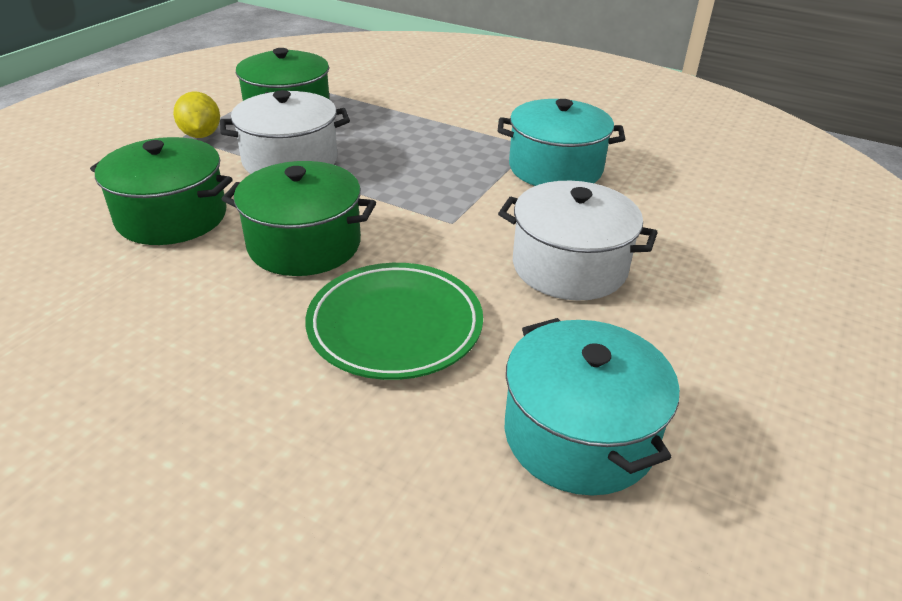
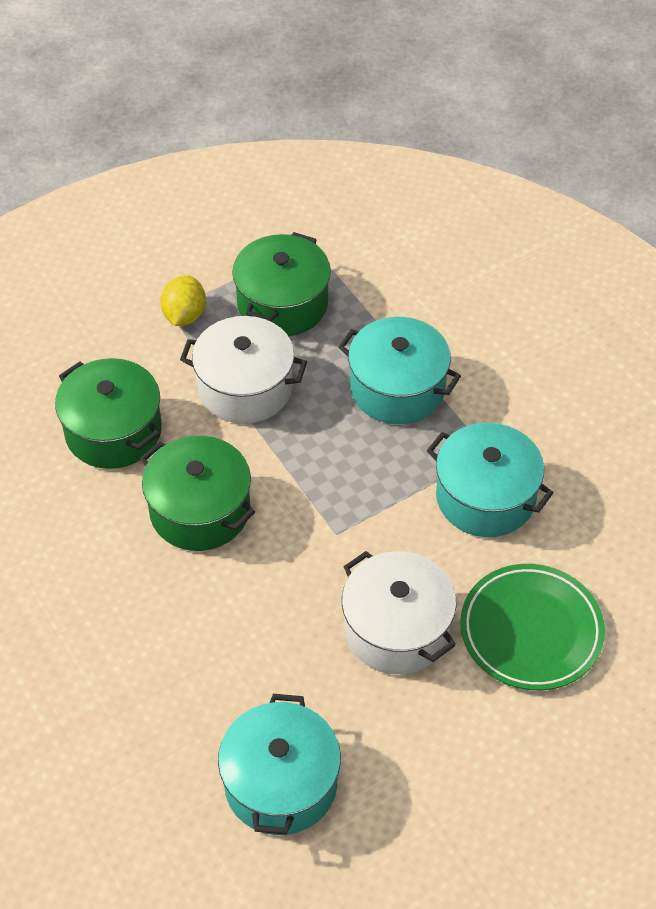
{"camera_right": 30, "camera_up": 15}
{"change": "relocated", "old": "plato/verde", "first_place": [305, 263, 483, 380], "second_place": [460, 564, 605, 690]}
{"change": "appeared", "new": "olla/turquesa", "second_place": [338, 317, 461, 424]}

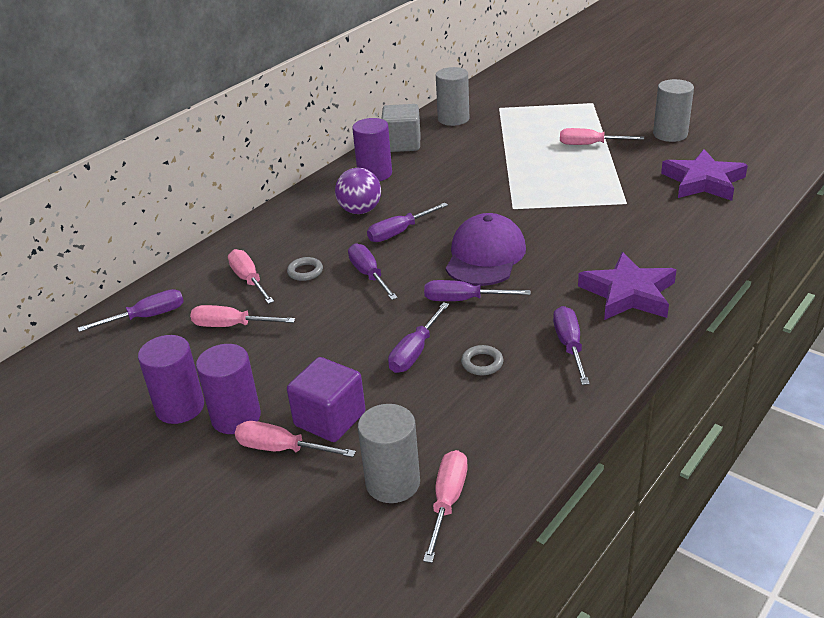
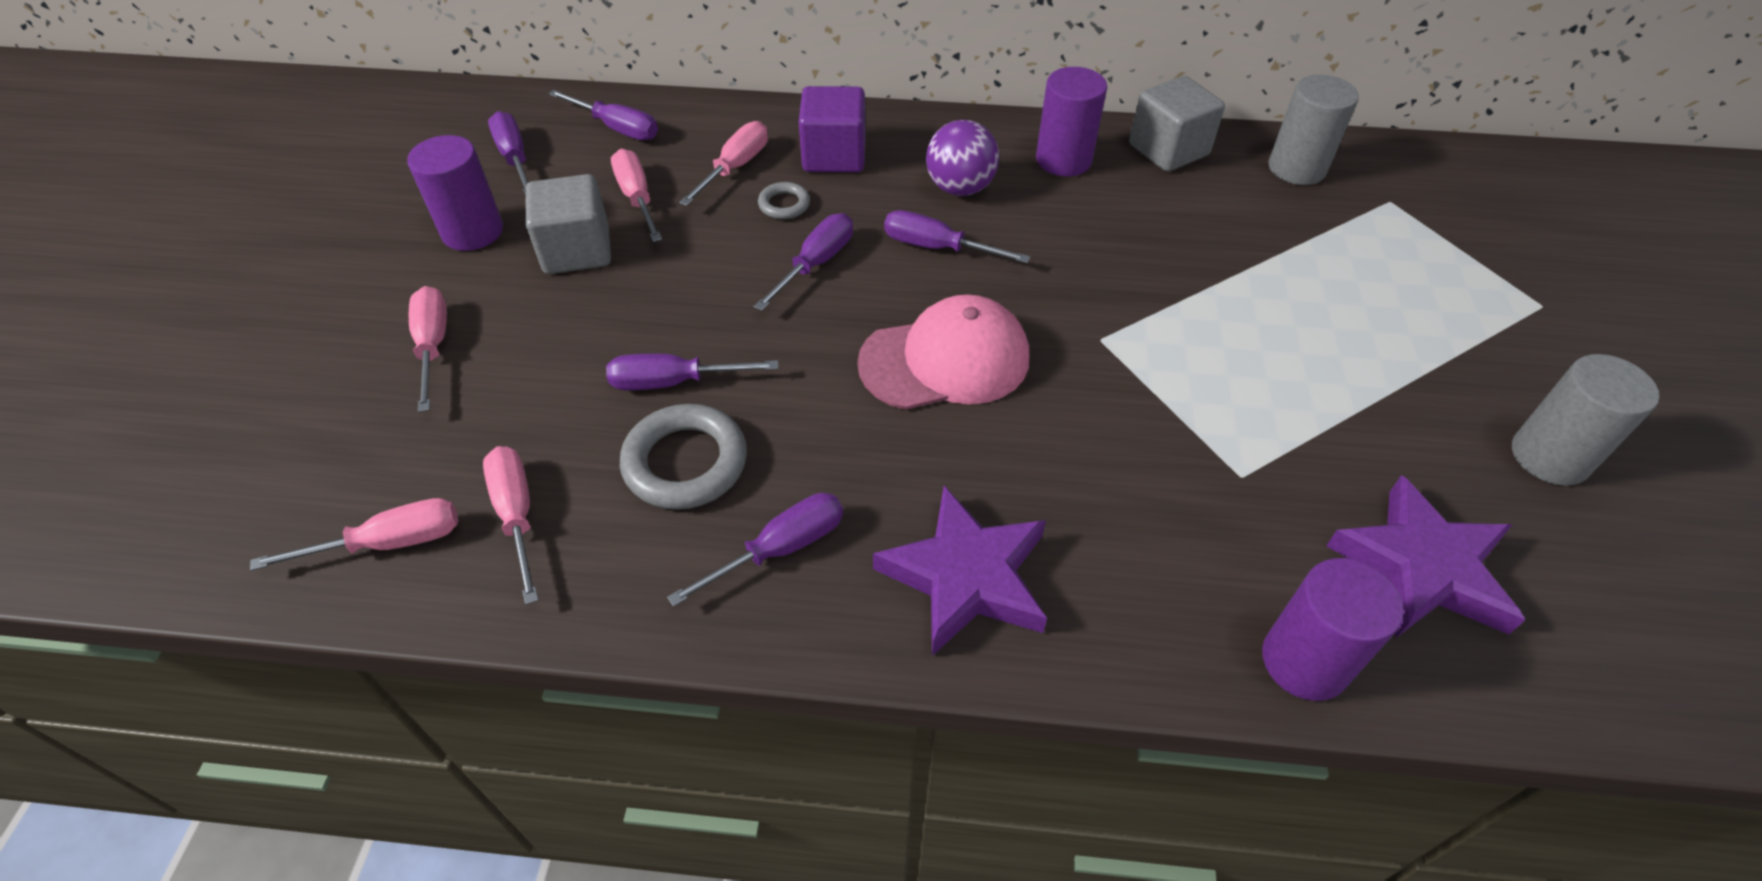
{"camera_right": 55, "camera_up": 15}
{"change": "relocated", "old": "cilindro/morado", "first_place": [196, 344, 261, 434], "second_place": [1262, 558, 1403, 701]}
{"change": "relocated", "old": "cubo/morado", "first_place": [287, 357, 366, 442], "second_place": [799, 86, 866, 173]}
{"change": "missing", "old": "cilindro/gris", "first_place": [358, 404, 420, 503]}
{"change": "relocated", "old": "destornillador/morado", "first_place": [424, 280, 531, 301], "second_place": [488, 111, 528, 196]}
{"change": "colour", "old": "gorra/morado", "new": "gorra/rosa", "first_place": [446, 213, 526, 286], "second_place": [857, 294, 1029, 410]}
{"change": "size", "old": "anillo/gris", "first_place": [461, 345, 503, 375], "second_place": [620, 404, 747, 510], "factor": 1.91}
{"change": "relocated", "old": "destornillador/rosa", "first_place": [560, 128, 644, 145], "second_place": [483, 446, 538, 605]}
{"change": "appeared", "new": "cubo/gris", "second_place": [526, 174, 611, 274]}

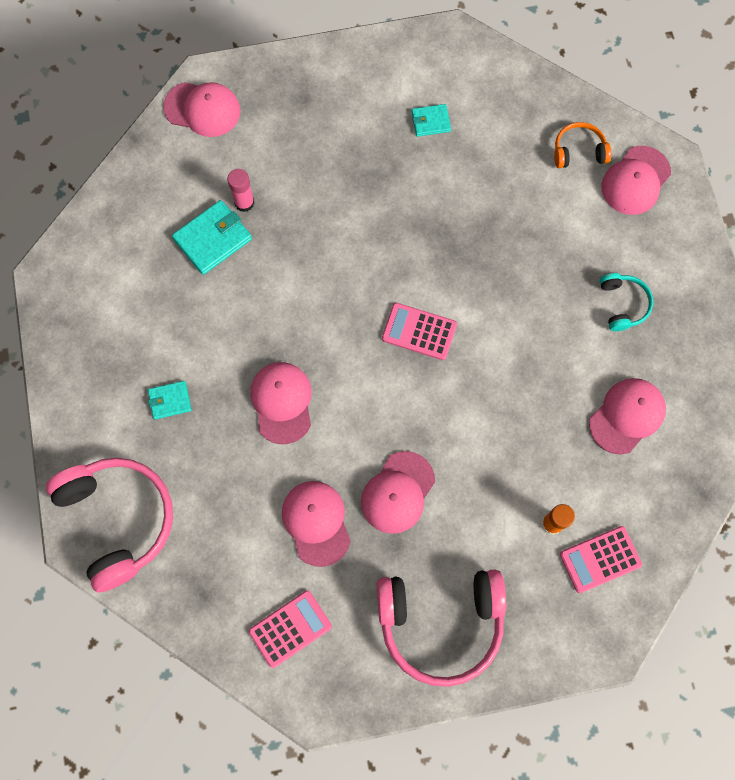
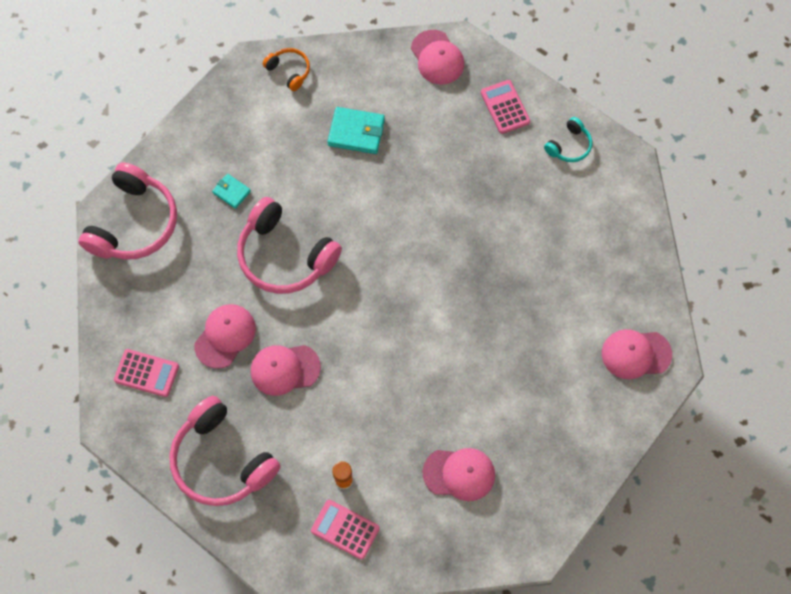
{"camera_right": 50, "camera_up": -5}
{"change": "missing", "old": "barra de pegamento/rosa", "first_place": [227, 169, 254, 212]}
{"change": "exchanged", "old": "gorra/rosa", "new": "auriculares/rosa", "first_place": [251, 362, 312, 444], "second_place": [237, 197, 342, 294]}
{"change": "relocated", "old": "calculadora/rosa", "first_place": [382, 303, 457, 360], "second_place": [481, 80, 530, 134]}
{"change": "missing", "old": "cartera/turquesa", "first_place": [412, 104, 451, 137]}
{"change": "relocated", "old": "auriculares/naranja", "first_place": [554, 122, 611, 168], "second_place": [263, 48, 310, 91]}
{"change": "relocated", "old": "auriculares/turquesa", "first_place": [600, 273, 653, 331], "second_place": [544, 117, 592, 162]}

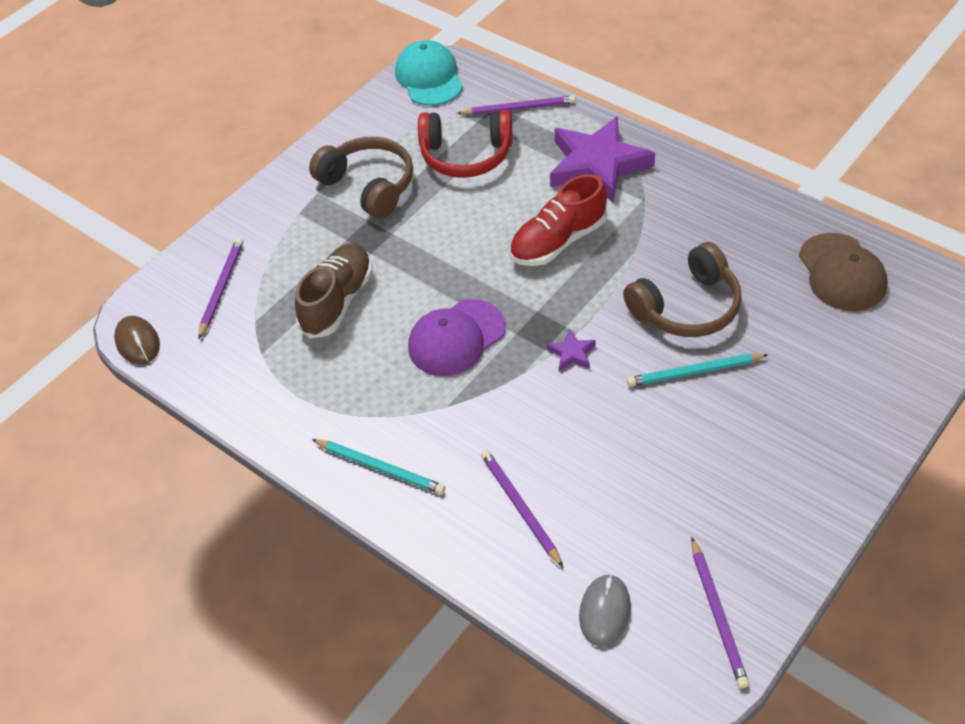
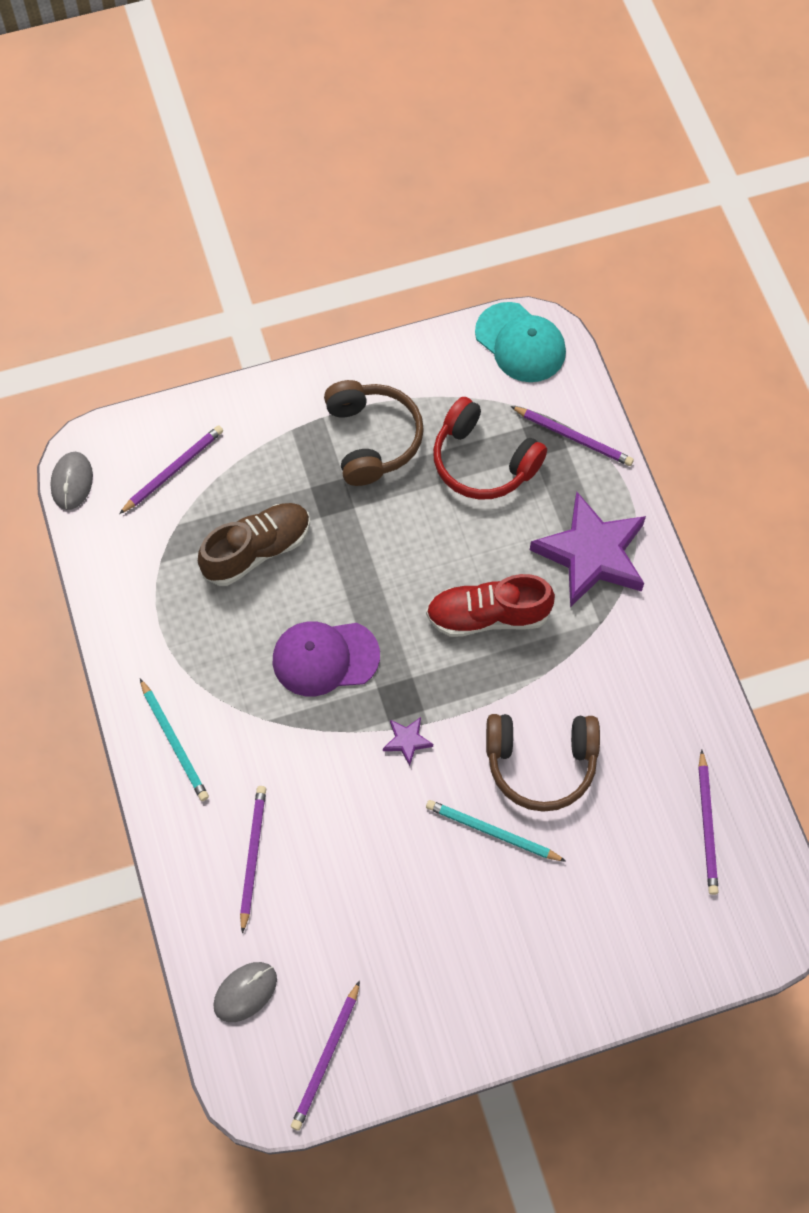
{"camera_right": 30, "camera_up": 15}
{"change": "colour", "old": "ratón/marrón", "new": "ratón/gris", "first_place": [114, 316, 160, 364], "second_place": [50, 452, 93, 510]}
{"change": "spun", "old": "gorra/turquesa", "first_place": [395, 40, 463, 106], "second_place": [475, 302, 566, 382], "degrees": 120}
{"change": "exchanged", "old": "gorra/marrón", "new": "lápiz/morado", "first_place": [799, 233, 887, 311], "second_place": [699, 749, 719, 895]}

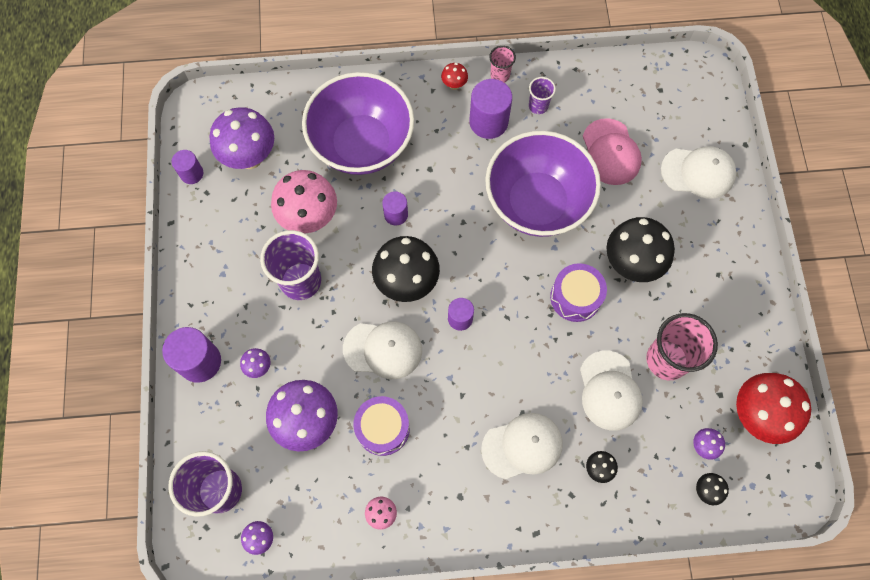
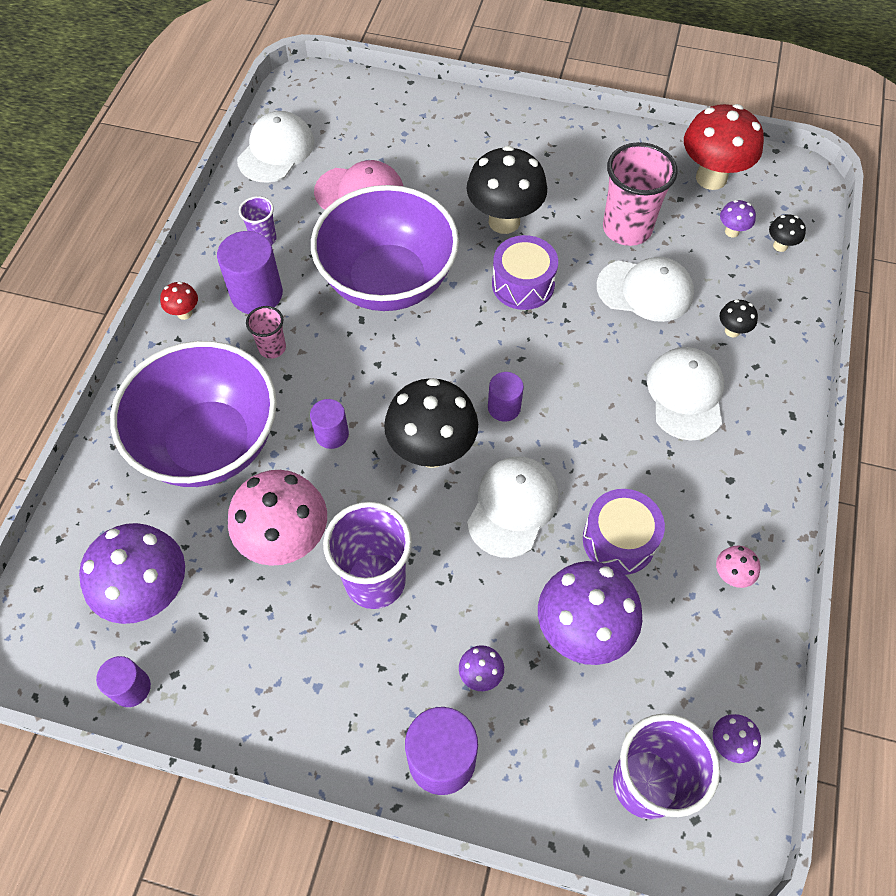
{"camera_right": -70, "camera_up": -10}
{"change": "relocated", "old": "vaso/rosa", "first_place": [489, 46, 516, 83], "second_place": [246, 306, 286, 359]}
{"change": "relocated", "old": "gorra/blanco", "first_place": [661, 146, 737, 199], "second_place": [237, 111, 314, 183]}

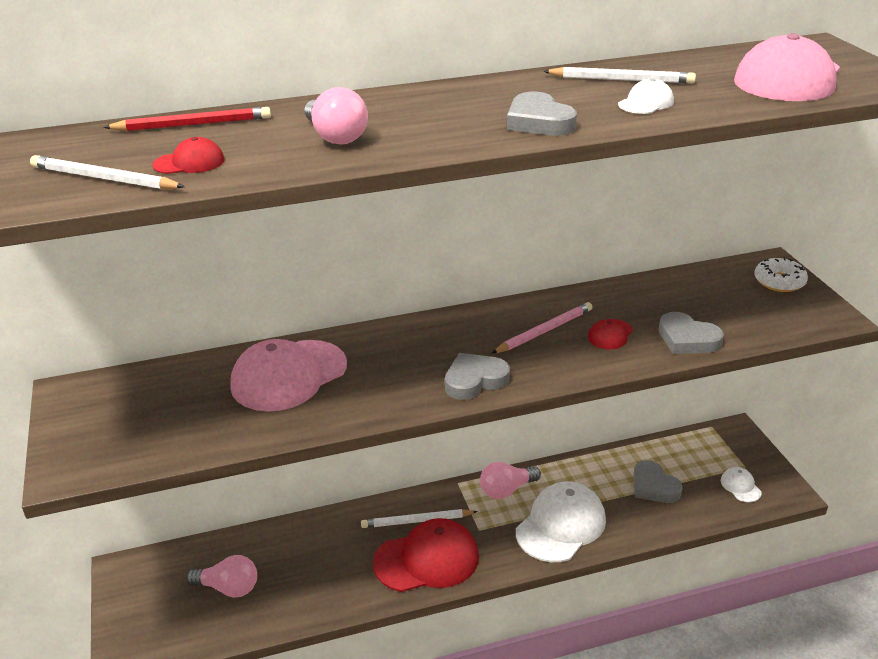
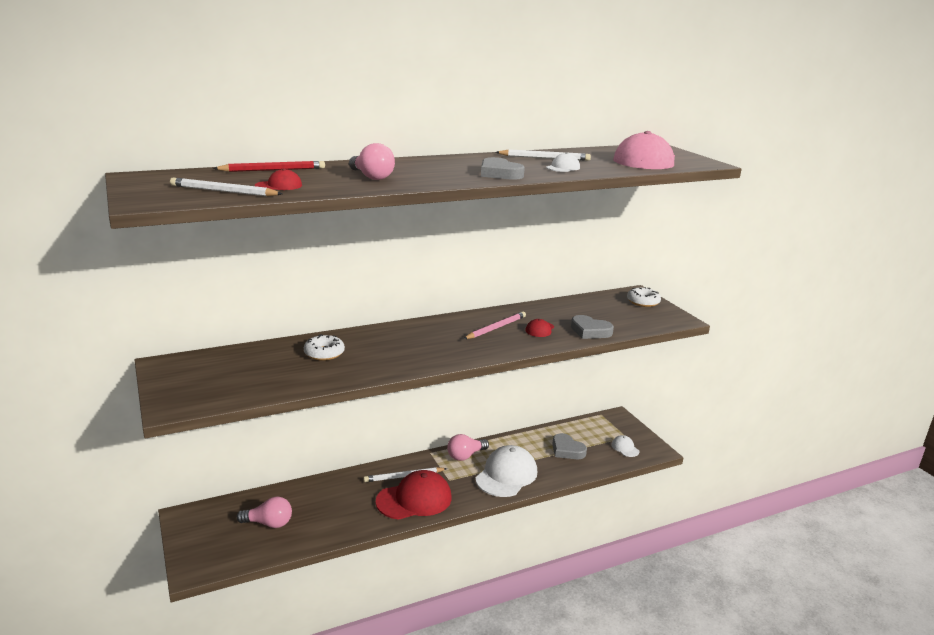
{"camera_right": -10, "camera_up": -10}
{"change": "exchanged", "old": "gorra/rosa", "new": "rosquilla/blanco", "first_place": [230, 339, 347, 411], "second_place": [304, 334, 345, 361]}
{"change": "missing", "old": "corazón/gris", "first_place": [445, 353, 510, 400]}

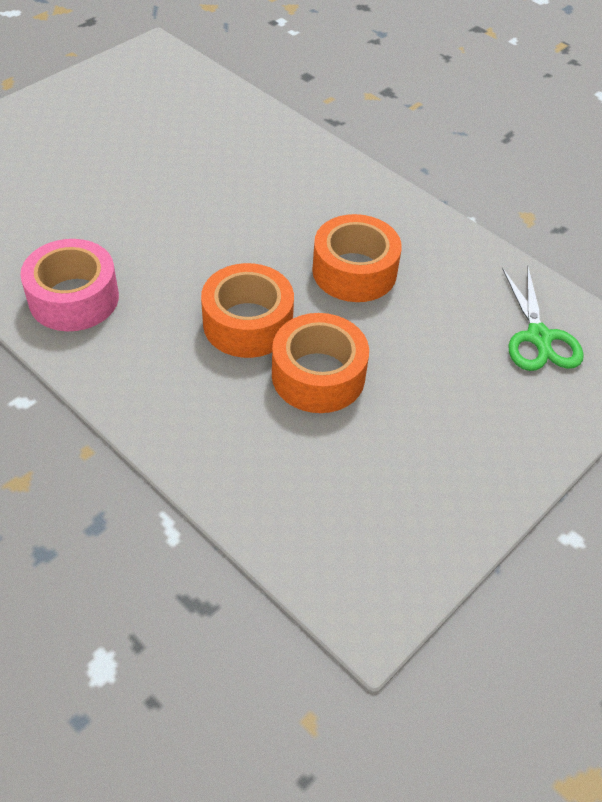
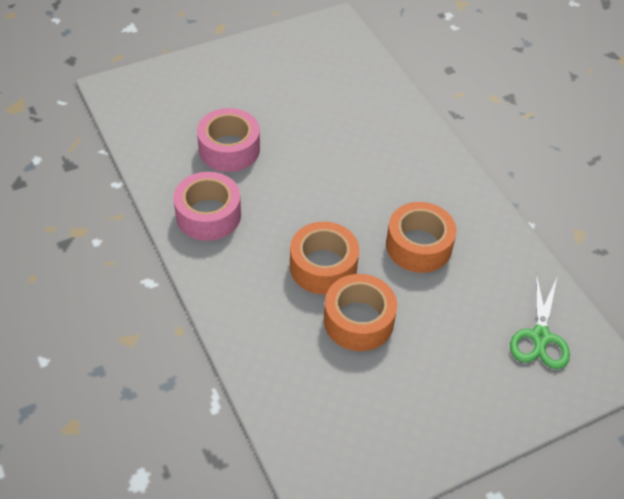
{"camera_right": 20, "camera_up": 0}
{"change": "appeared", "new": "cinta adhesiva/rosa", "second_place": [197, 108, 260, 172]}

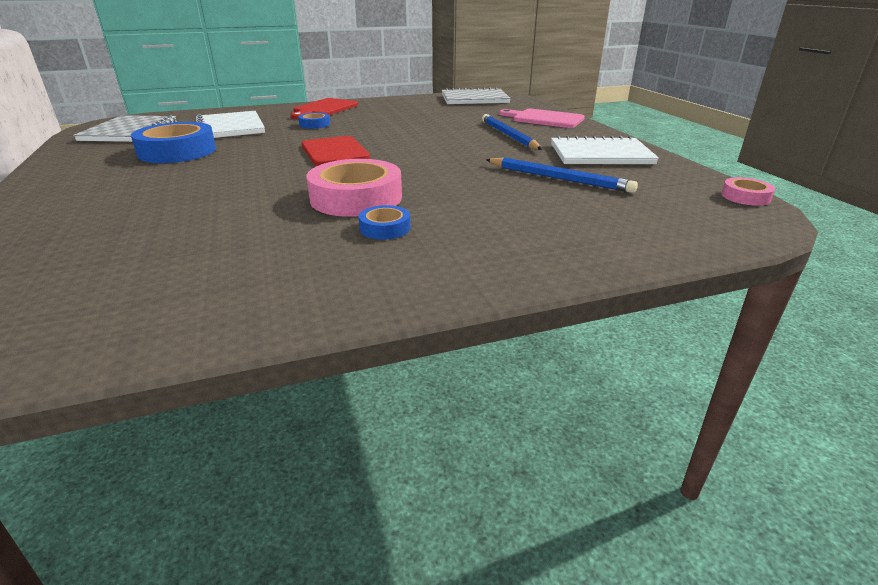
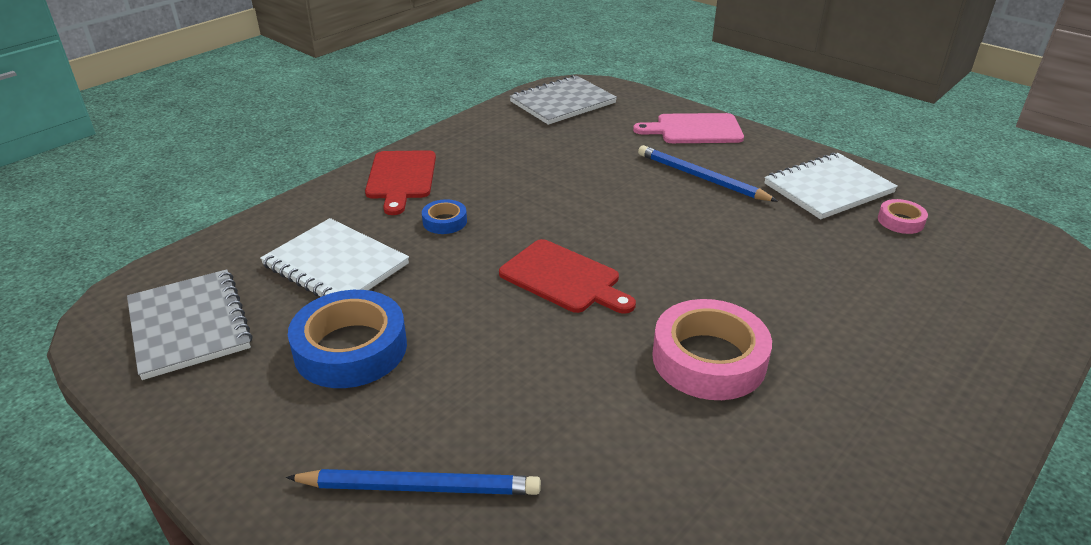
{"camera_right": -30, "camera_up": 5}
{"change": "missing", "old": "cinta adhesiva/azul", "first_place": [359, 205, 410, 240]}
{"change": "relocated", "old": "lápiz/azul", "first_place": [485, 158, 638, 193], "second_place": [286, 469, 541, 495]}
{"change": "relocated", "old": "cinta adhesiva/rosa", "first_place": [721, 177, 775, 206], "second_place": [878, 199, 928, 234]}

